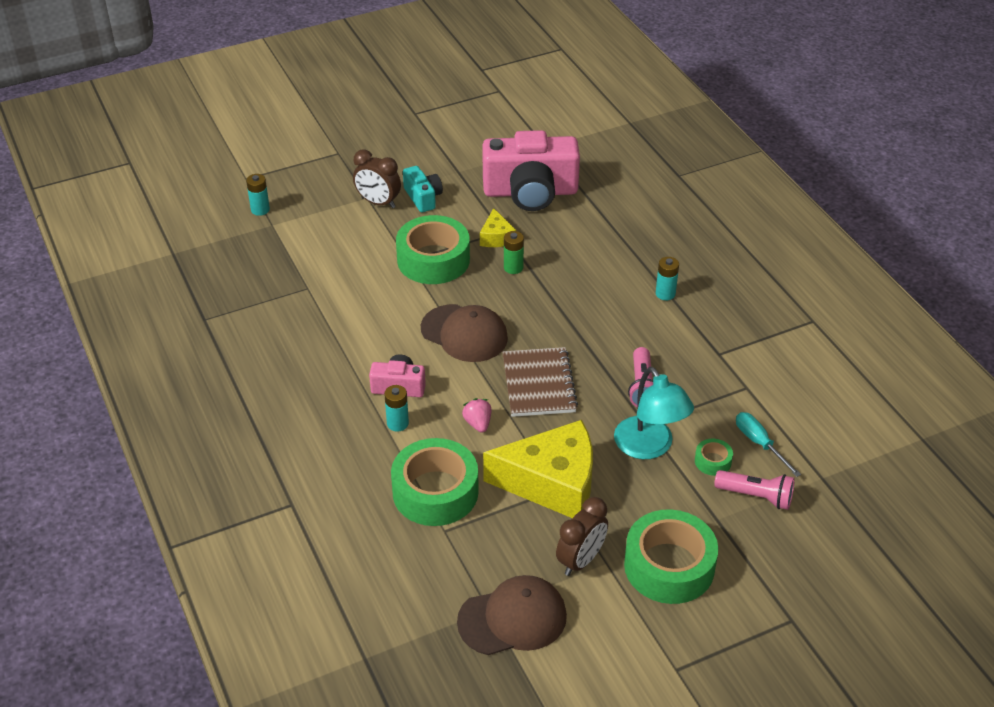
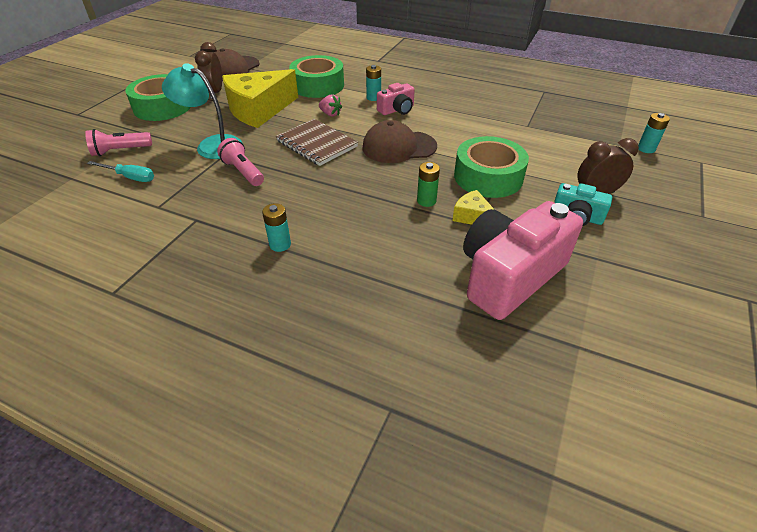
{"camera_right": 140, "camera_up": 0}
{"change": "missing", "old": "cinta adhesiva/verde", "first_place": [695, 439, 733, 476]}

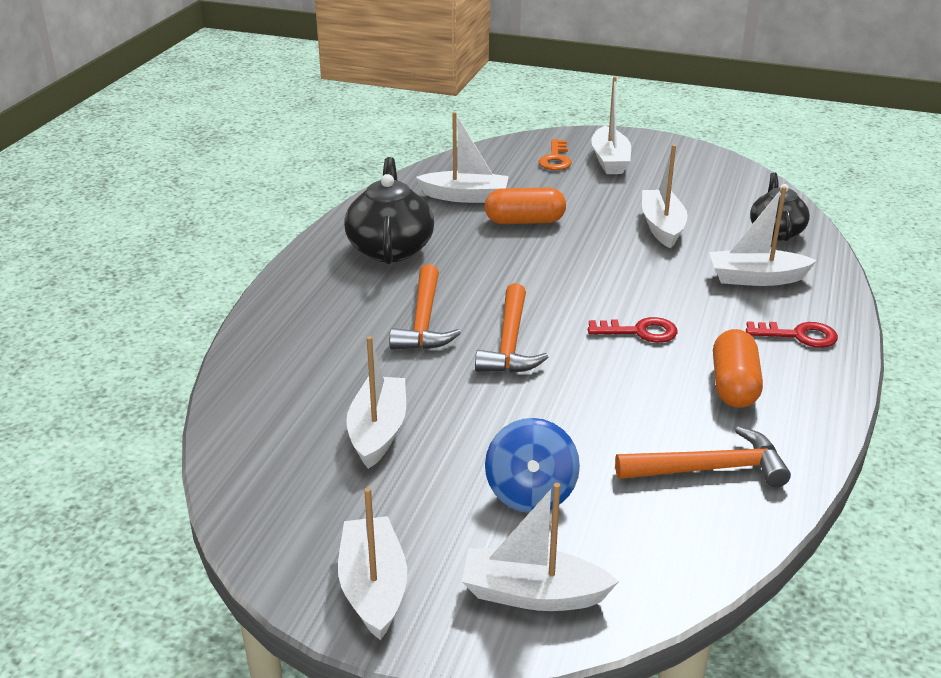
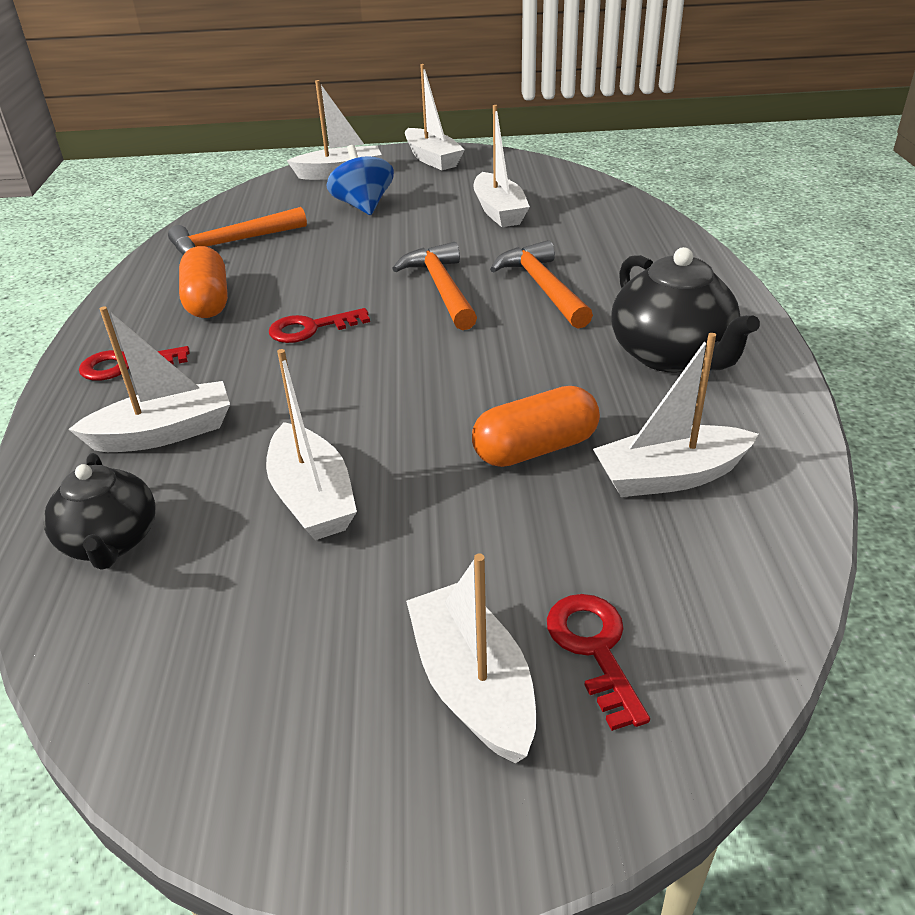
{"camera_right": 160, "camera_up": 5}
{"change": "colour", "old": "llave/naranja", "new": "llave/rojo", "first_place": [539, 139, 572, 170], "second_place": [547, 594, 650, 731]}

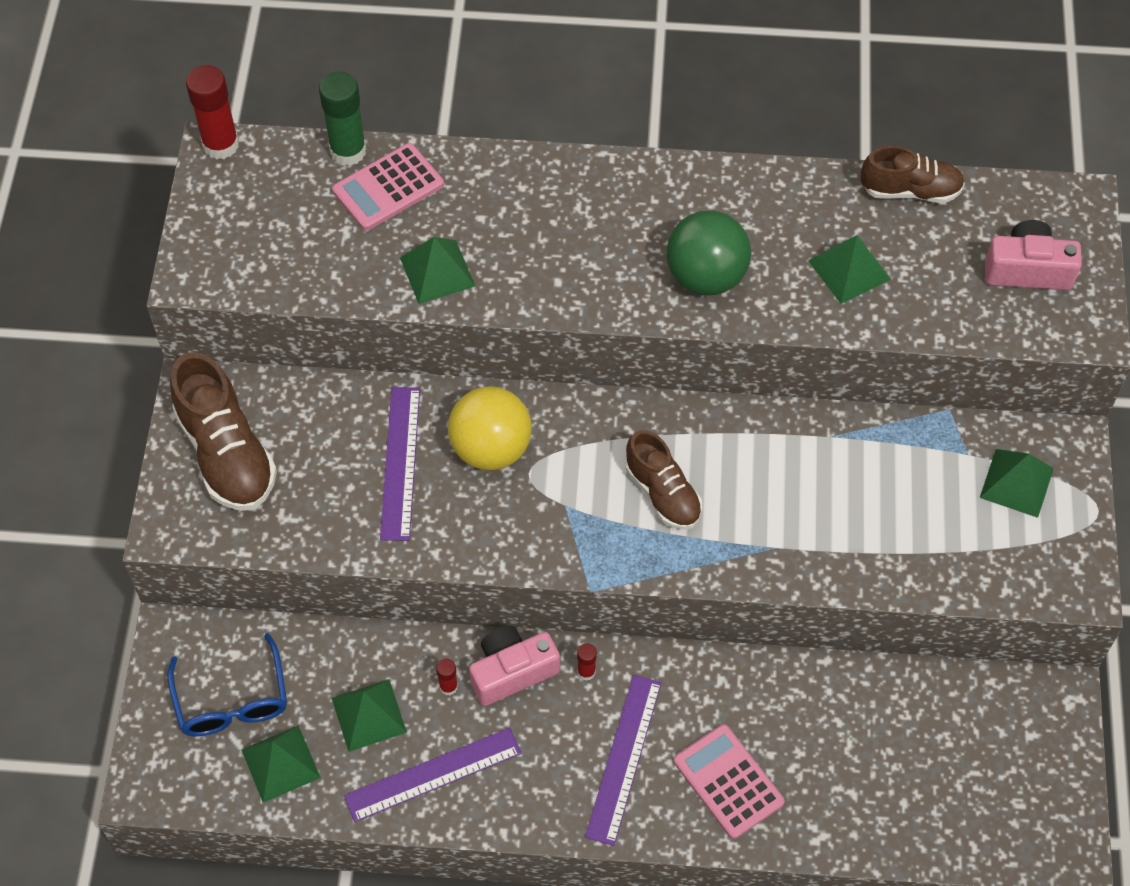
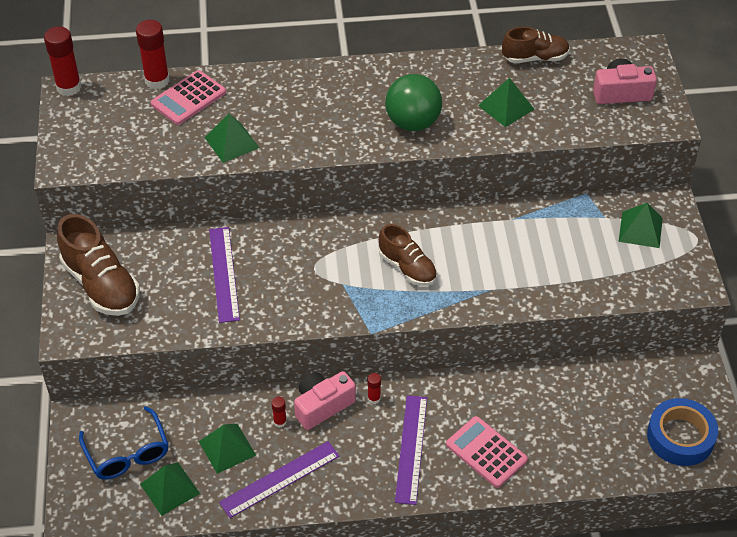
{"camera_right": -10, "camera_up": -10}
{"change": "colour", "old": "barra de pegamento/verde", "new": "barra de pegamento/rojo", "first_place": [319, 72, 366, 166], "second_place": [136, 20, 170, 90]}
{"change": "missing", "old": "pelota/amarillo", "first_place": [448, 386, 532, 470]}
{"change": "appeared", "new": "cinta adhesiva/azul", "second_place": [647, 398, 718, 466]}

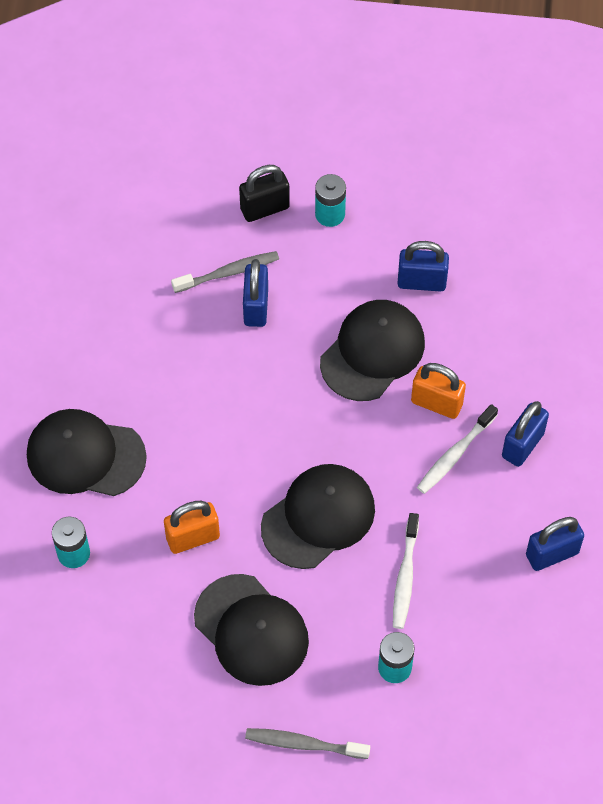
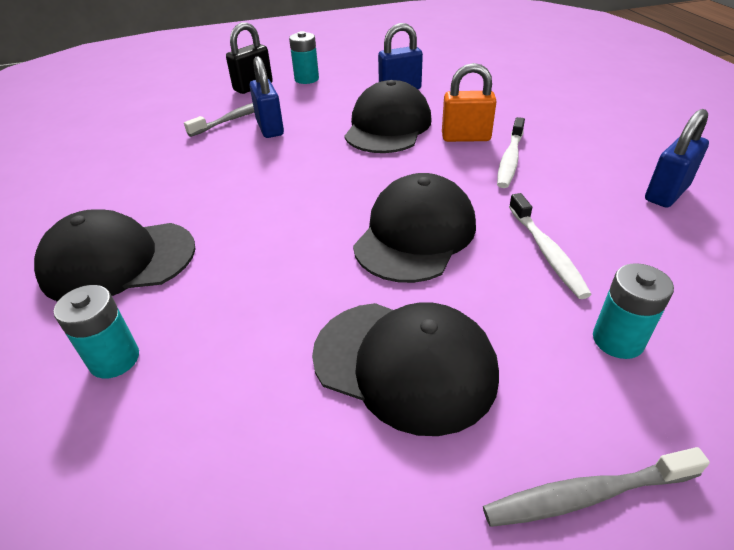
{"camera_right": -20, "camera_up": -20}
{"change": "missing", "old": "candado/naranja", "first_place": [164, 501, 220, 554]}
{"change": "missing", "old": "candado/azul", "first_place": [502, 401, 549, 467]}

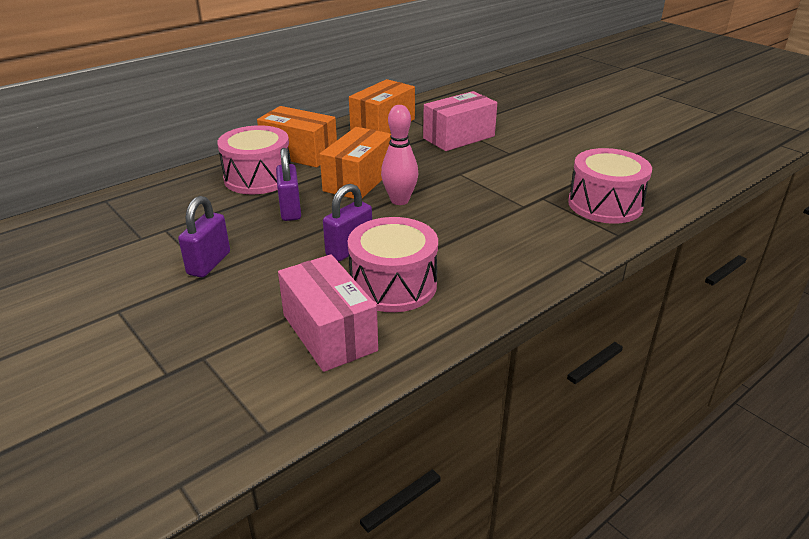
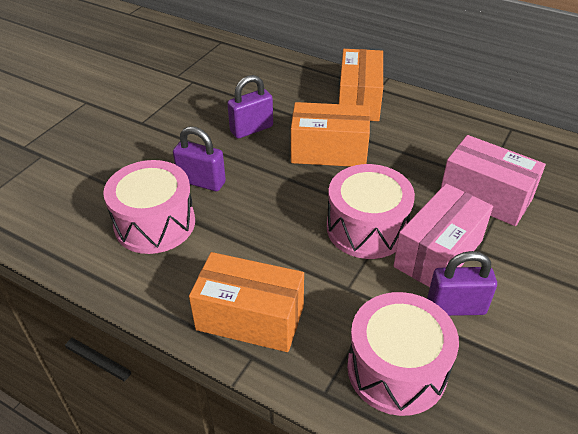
{"camera_right": 70, "camera_up": 10}
{"change": "relocated", "old": "candado/morado", "first_place": [178, 196, 230, 278], "second_place": [427, 251, 497, 316]}
{"change": "relocated", "old": "tambor/rosa", "first_place": [217, 125, 291, 194], "second_place": [327, 164, 415, 259]}
{"change": "relocated", "old": "caja/rosa", "first_place": [278, 254, 378, 372], "second_place": [394, 184, 493, 287]}
{"change": "relocated", "old": "caja/naranja", "first_place": [349, 79, 415, 133], "second_place": [189, 252, 304, 352]}
{"change": "missing", "old": "bolo/rosa", "first_place": [381, 105, 418, 205]}

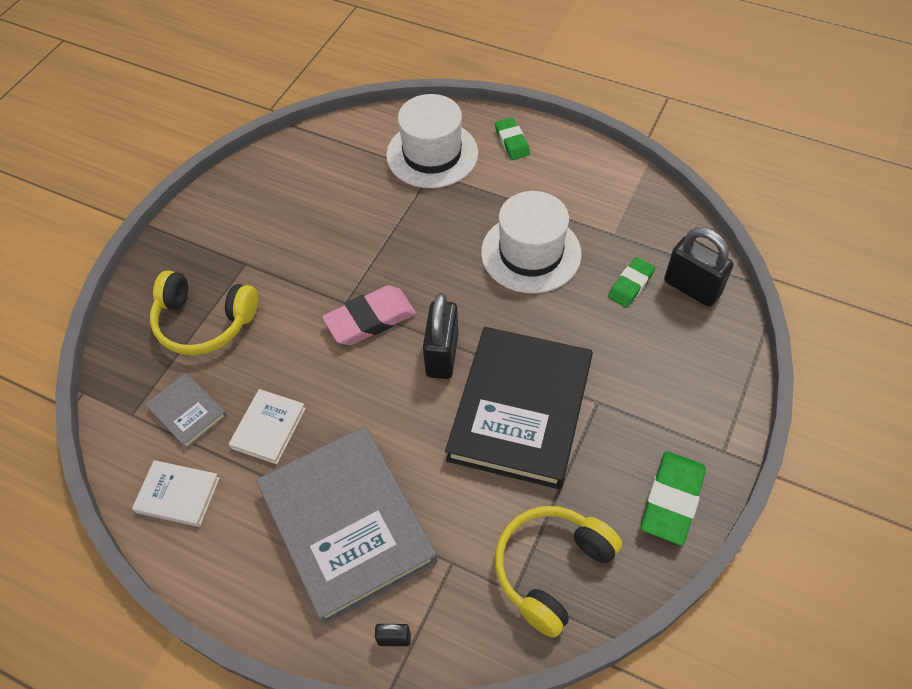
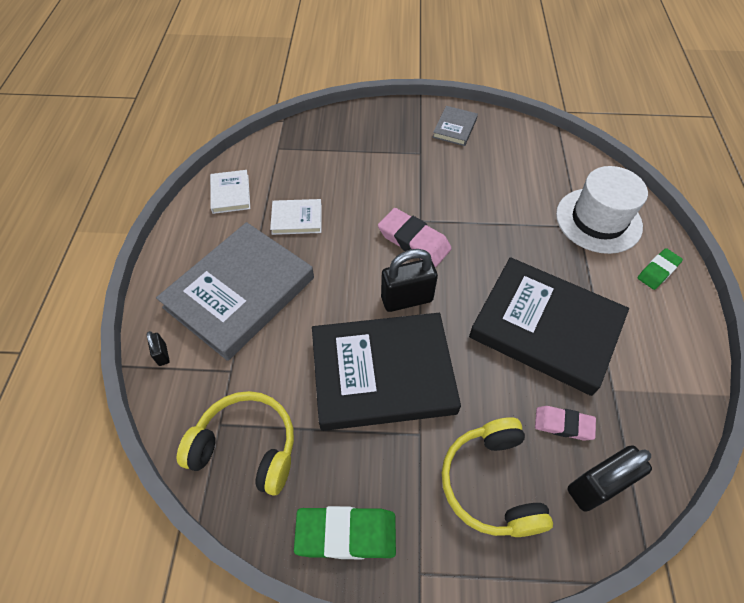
{"camera_right": 65, "camera_up": 0}
{"change": "relocated", "old": "libro/gris", "first_place": [145, 373, 227, 449], "second_place": [432, 106, 478, 146]}
{"change": "relocated", "old": "auriculares/amarillo", "first_place": [150, 271, 258, 355], "second_place": [442, 417, 553, 537]}
{"change": "exchanged", "old": "sombrero/blanco", "new": "libro/negro", "first_place": [481, 191, 582, 294], "second_place": [469, 257, 629, 396]}
{"change": "colour", "old": "goma de borrar/verde", "new": "goma de borrar/rosa", "first_place": [608, 257, 655, 308], "second_place": [535, 406, 596, 441]}
{"change": "spun", "old": "candado/negro", "first_place": [664, 227, 734, 307], "second_place": [568, 445, 652, 512], "degrees": 45}

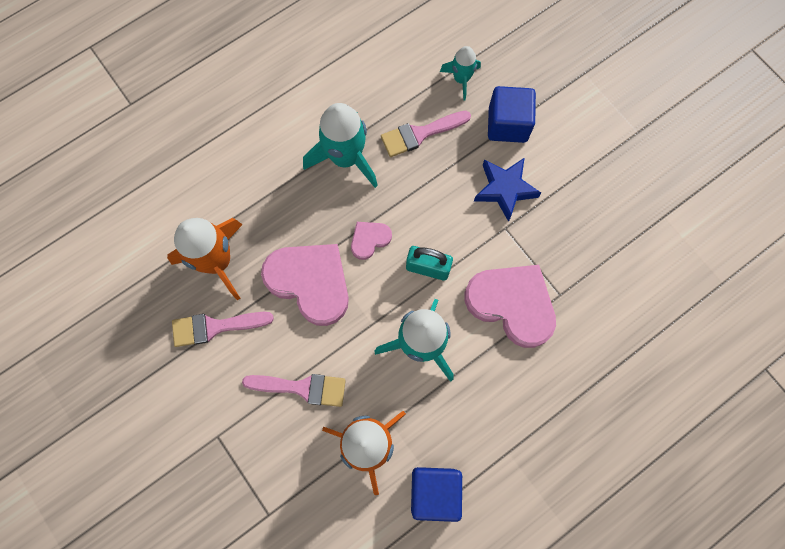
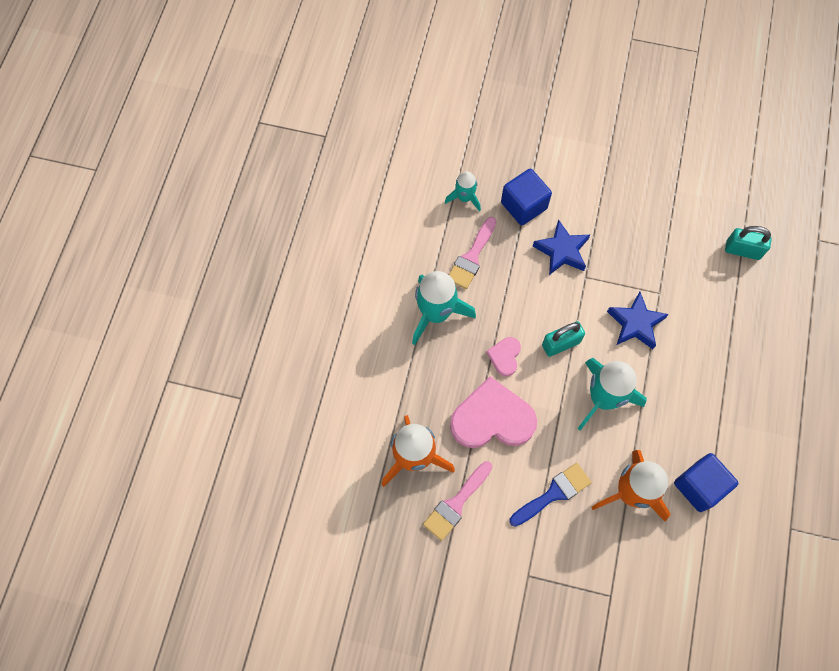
{"camera_right": -40, "camera_up": -5}
{"change": "colour", "old": "pincel/rosa", "new": "pincel/azul", "first_place": [242, 374, 346, 407], "second_place": [509, 463, 592, 527]}
{"change": "exchanged", "old": "corazón/rosa", "new": "estrella/azul", "first_place": [465, 265, 556, 348], "second_place": [607, 292, 669, 349]}
{"change": "appeared", "new": "candado/turquesa", "second_place": [725, 226, 772, 260]}

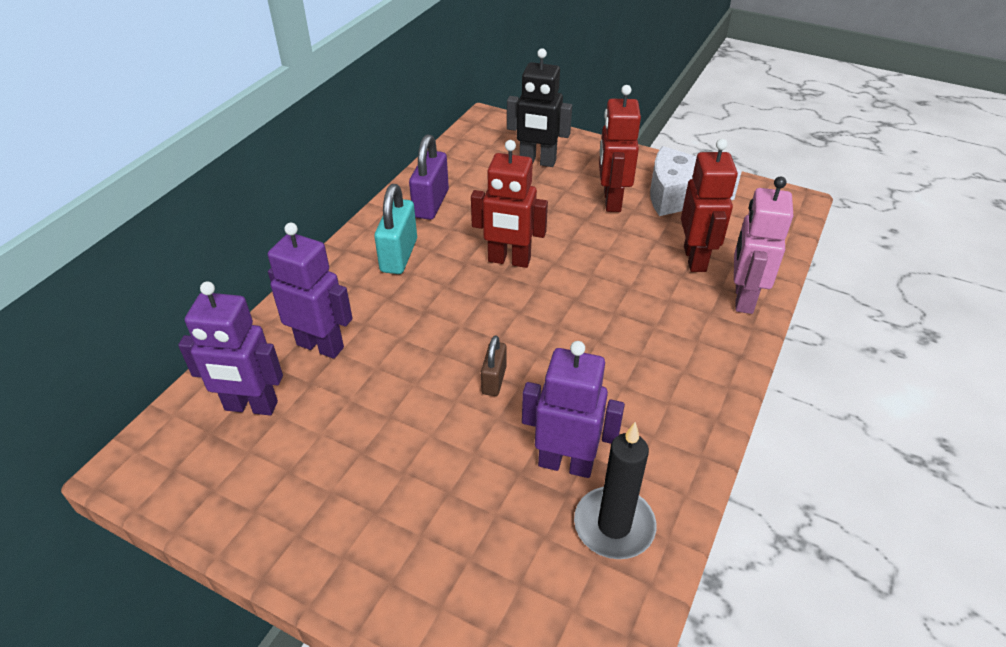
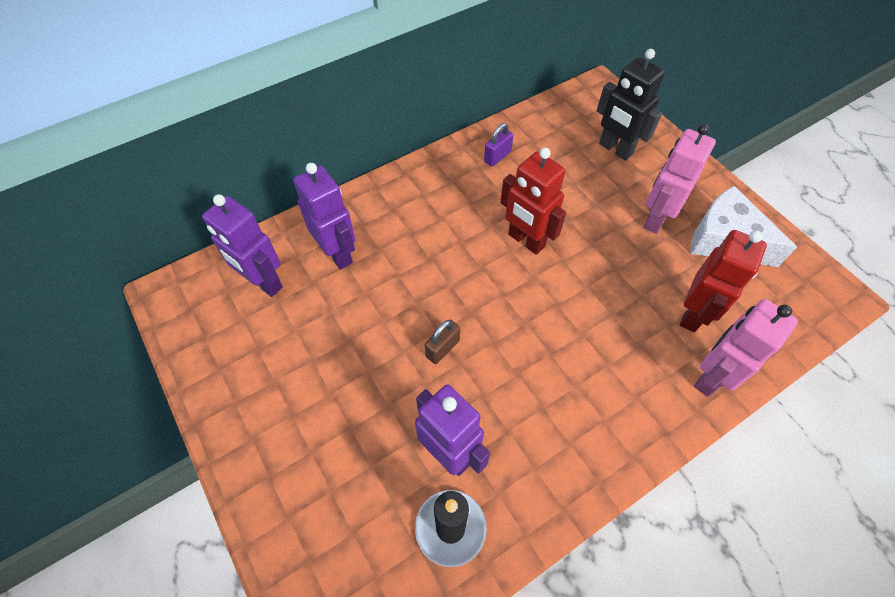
{"camera_right": 30, "camera_up": 15}
{"change": "missing", "old": "candado/turquesa", "first_place": [374, 184, 417, 274]}
{"change": "size", "old": "candado/morado", "first_place": [409, 134, 449, 220], "second_place": [484, 123, 514, 166], "factor": 0.6}
{"change": "colour", "old": "robot/rojo", "new": "robot/rosa", "first_place": [599, 85, 641, 212], "second_place": [643, 124, 716, 234]}

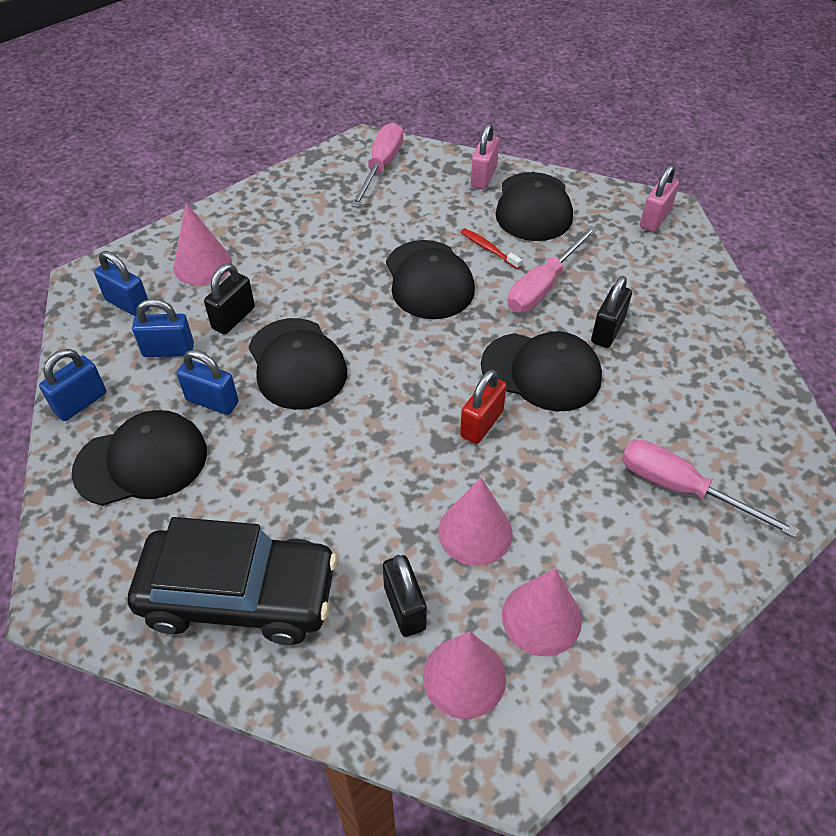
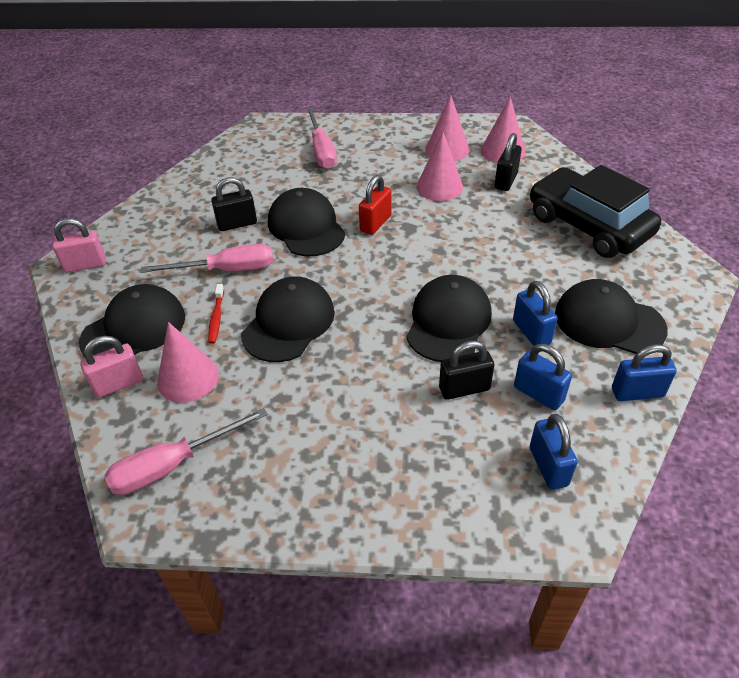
{"camera_right": -135, "camera_up": -5}
{"change": "relocated", "old": "cono/rosa", "first_place": [173, 202, 232, 285], "second_place": [157, 322, 219, 403]}
{"change": "spun", "old": "candado/rojo", "first_place": [460, 369, 507, 444], "second_place": [359, 175, 392, 235], "degrees": -45}

